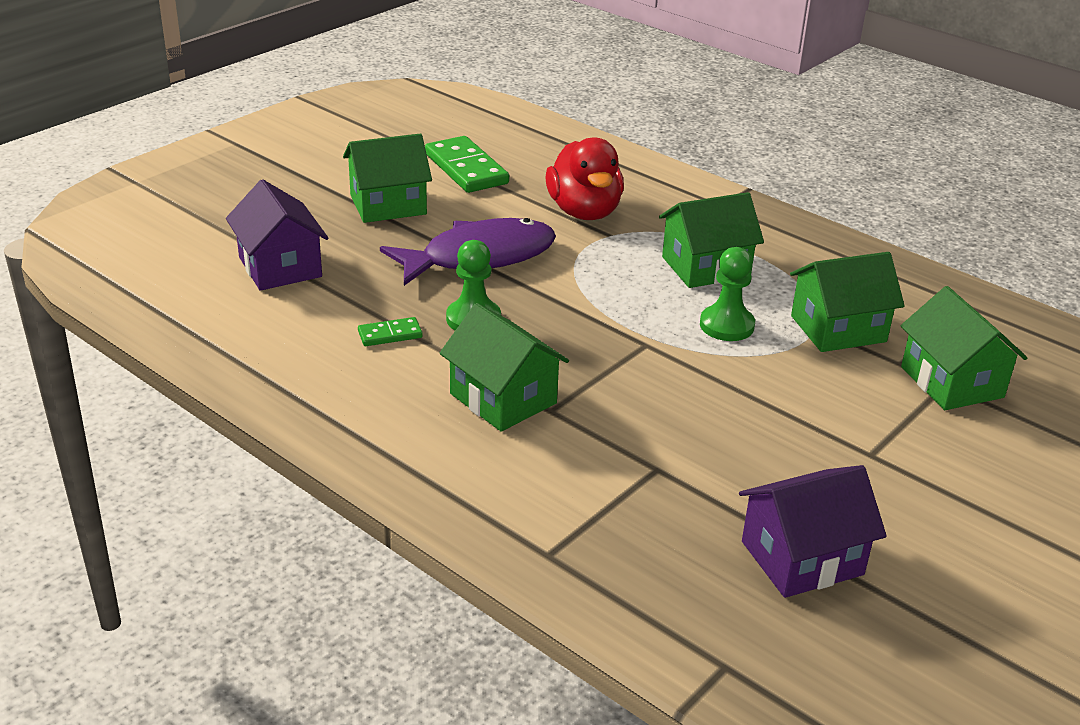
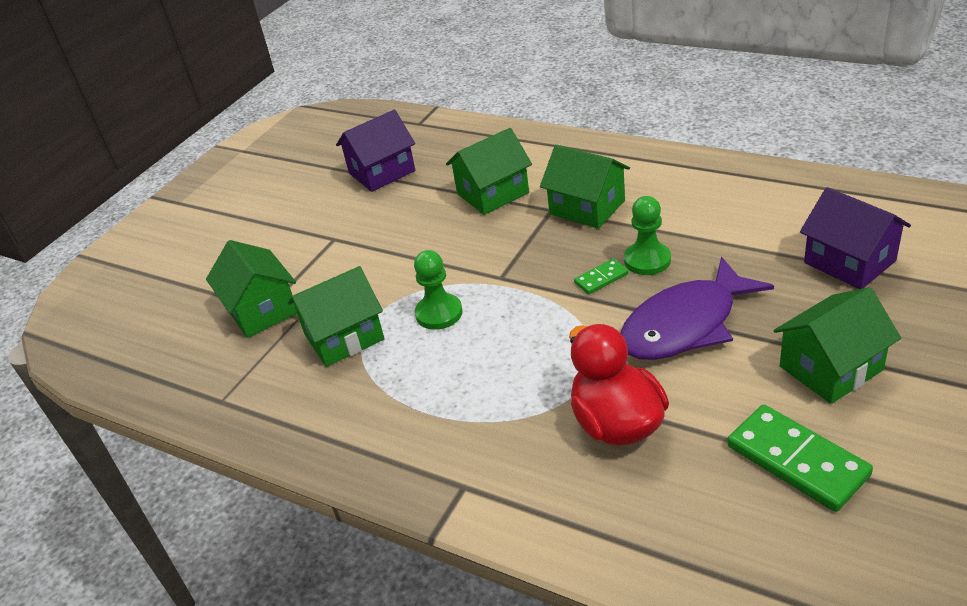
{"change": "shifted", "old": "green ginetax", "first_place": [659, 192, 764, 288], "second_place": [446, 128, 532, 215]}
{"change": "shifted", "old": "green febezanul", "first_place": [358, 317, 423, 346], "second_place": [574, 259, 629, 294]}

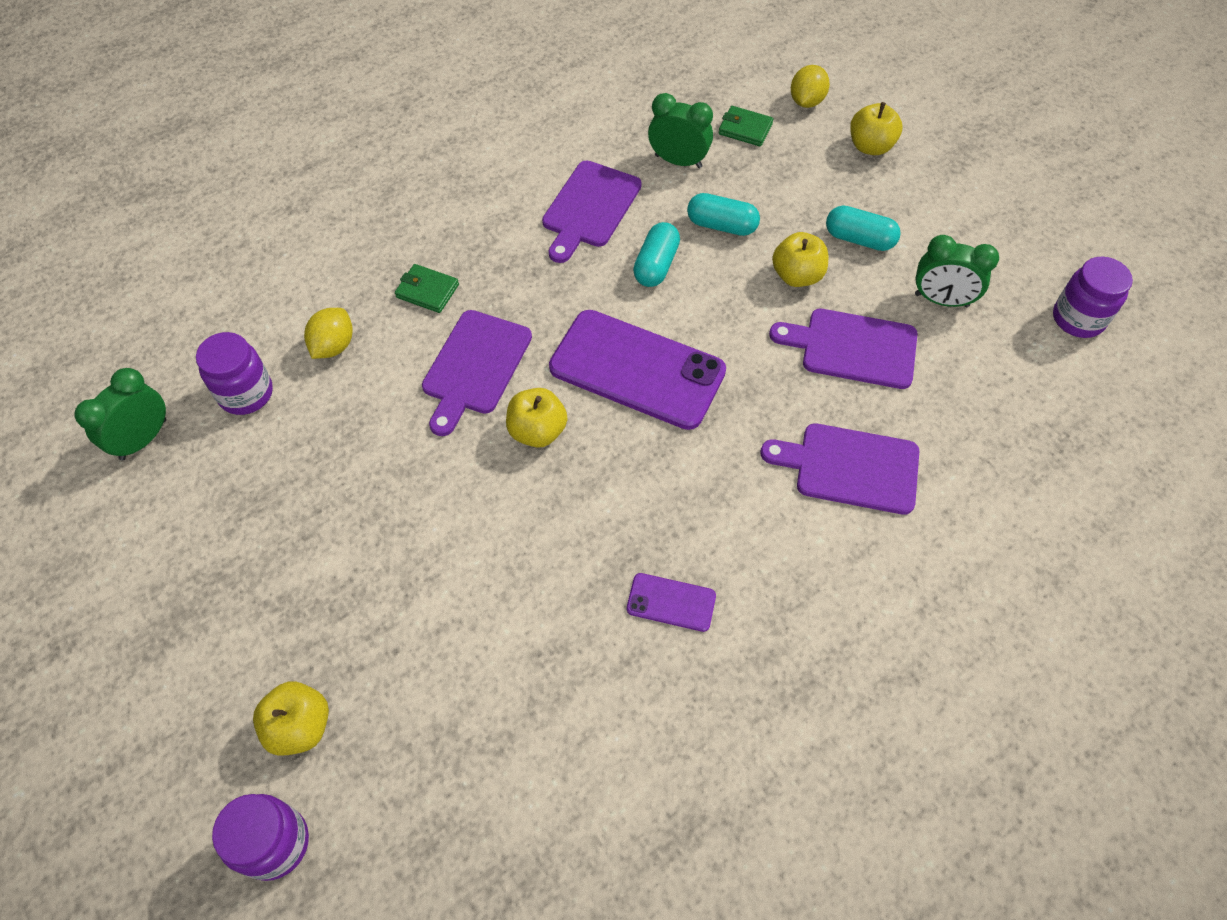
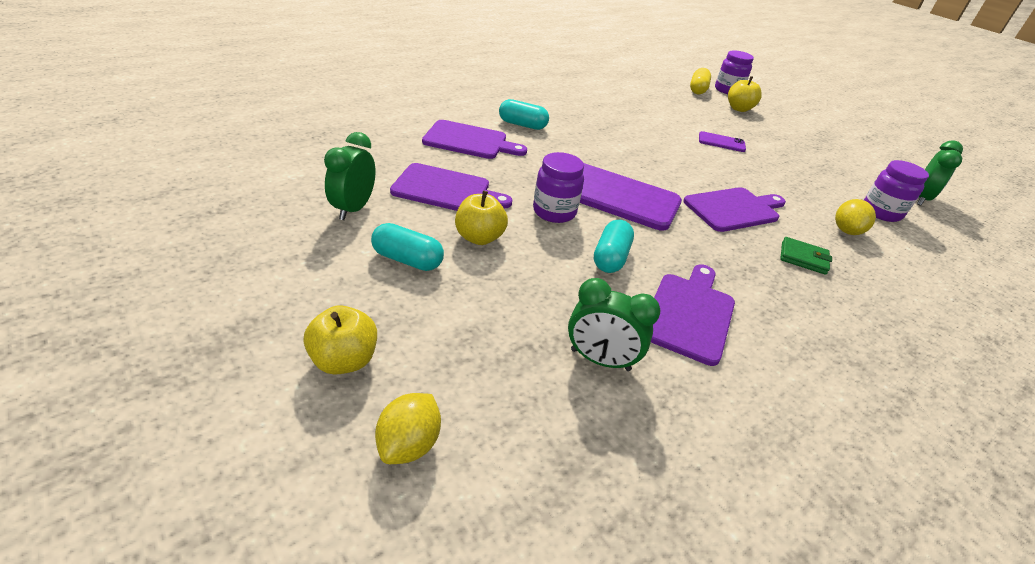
{"change": "gone", "old": "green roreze", "first_place": [719, 106, 773, 146]}
{"change": "shifted", "old": "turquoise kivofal", "first_place": [687, 193, 760, 236], "second_place": [499, 99, 549, 130]}
{"change": "rotated", "old": "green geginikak", "first_place": [915, 235, 999, 307], "second_place": [324, 132, 375, 220], "degrees": -90}
{"change": "shifted", "old": "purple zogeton", "first_place": [1053, 257, 1133, 338], "second_place": [533, 152, 584, 223]}
{"change": "rotated", "old": "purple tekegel", "first_place": [422, 310, 532, 436], "second_place": [683, 187, 786, 232], "degrees": 45}
{"change": "gone", "old": "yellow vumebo", "first_place": [506, 388, 567, 448]}
{"change": "shifted", "old": "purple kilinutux", "first_place": [627, 573, 716, 632], "second_place": [699, 131, 746, 152]}
{"change": "new", "new": "yellow kivofal", "second_place": [690, 68, 711, 95]}

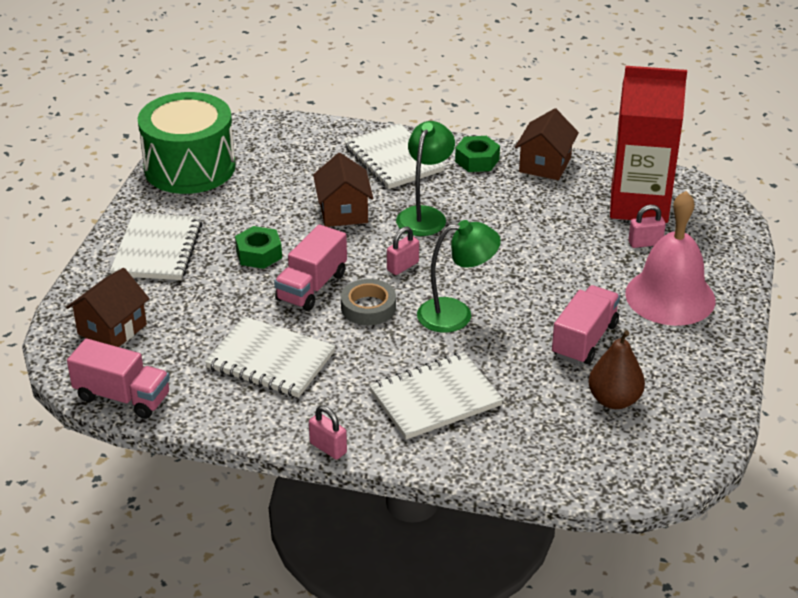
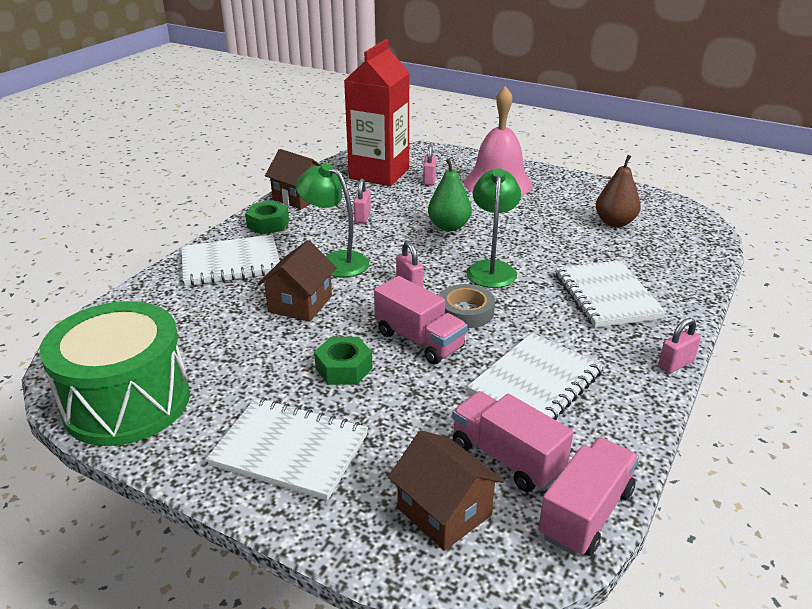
{"change": "rotated", "old": "brown ginetax", "first_place": [313, 153, 373, 227], "second_place": [258, 240, 337, 322], "degrees": -75}
{"change": "shifted", "old": "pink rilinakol", "first_place": [552, 285, 620, 365], "second_place": [452, 391, 573, 492]}
{"change": "new", "new": "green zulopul", "second_place": [428, 159, 472, 231]}
{"change": "new", "new": "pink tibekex", "second_place": [354, 179, 371, 223]}

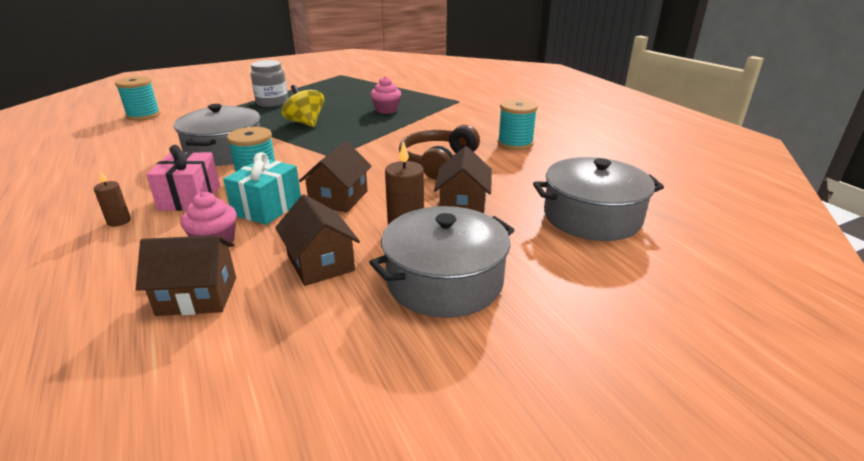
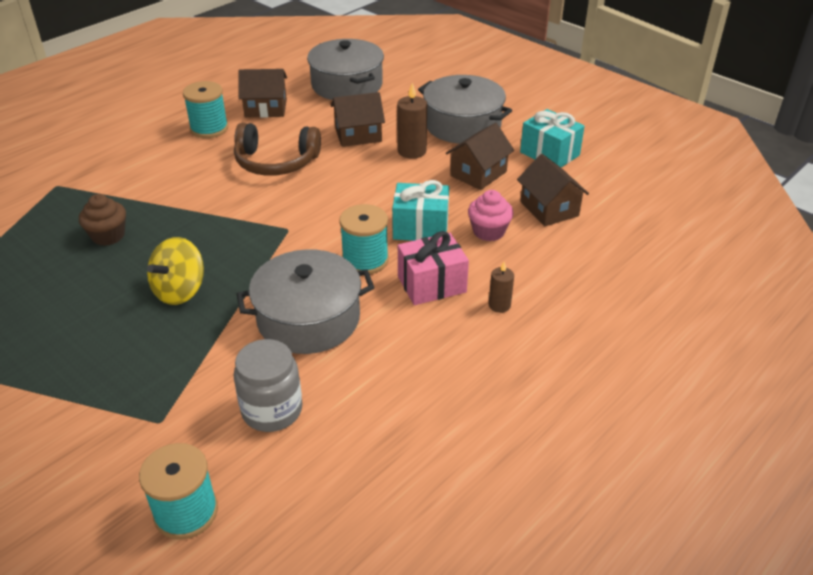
{"change": "shifted", "old": "grey zogeton", "first_place": [251, 60, 288, 107], "second_place": [234, 339, 302, 432]}
{"change": "repainted", "old": "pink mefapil", "new": "brown mefapil", "first_place": [370, 77, 401, 114], "second_place": [79, 194, 126, 246]}
{"change": "shifted", "old": "brown ginetax", "first_place": [299, 141, 372, 213], "second_place": [238, 69, 287, 118]}
{"change": "new", "new": "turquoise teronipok", "second_place": [520, 109, 585, 167]}

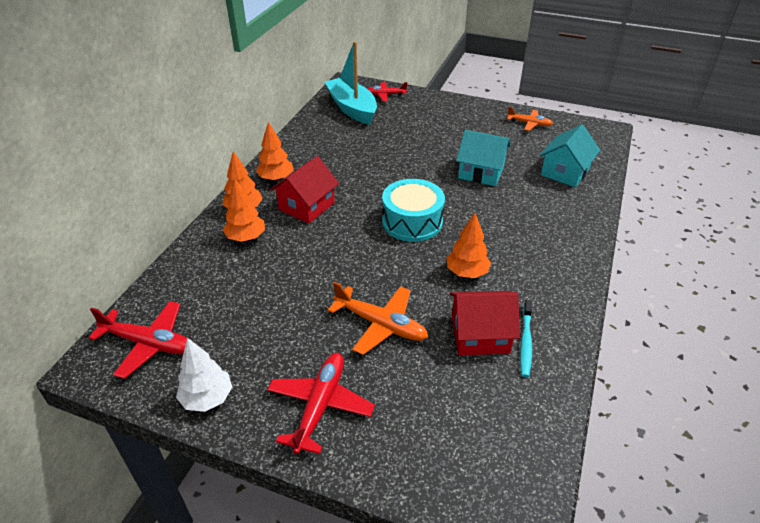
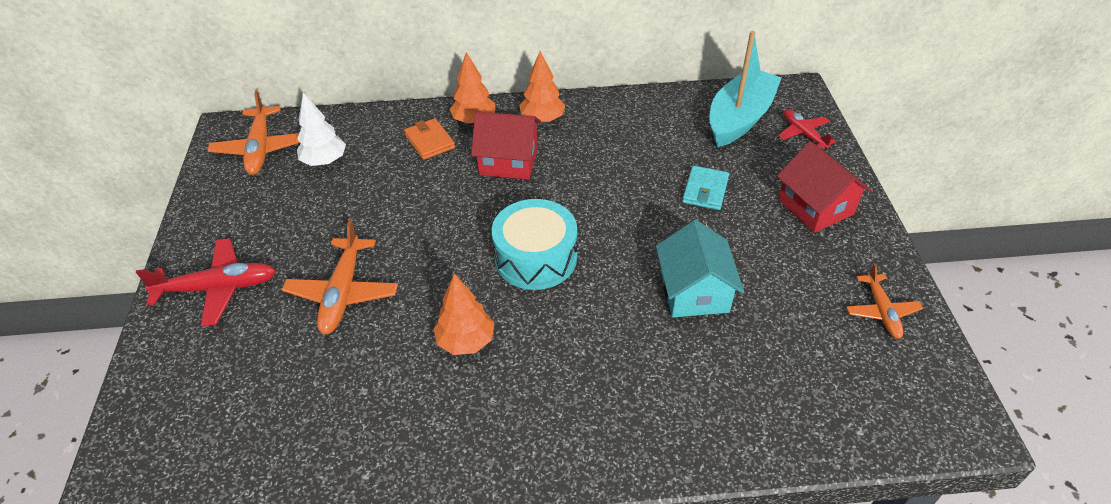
{"change": "gone", "old": "turquoise ginetax", "first_place": [539, 124, 600, 187]}
{"change": "swapped", "old": "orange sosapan", "new": "orange roreze", "first_place": [223, 179, 265, 242], "second_place": [404, 118, 455, 160]}
{"change": "shifted", "old": "red ginetax", "first_place": [450, 291, 520, 355], "second_place": [777, 141, 872, 233]}
{"change": "gone", "old": "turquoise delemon", "first_place": [520, 300, 532, 377]}
{"change": "repainted", "old": "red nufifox", "new": "orange nufifox", "first_place": [89, 301, 187, 379], "second_place": [207, 90, 300, 175]}
{"change": "shifted", "old": "white sosapan", "first_place": [176, 338, 232, 412], "second_place": [297, 93, 346, 166]}
{"change": "new", "new": "turquoise roreze", "second_place": [682, 166, 729, 210]}

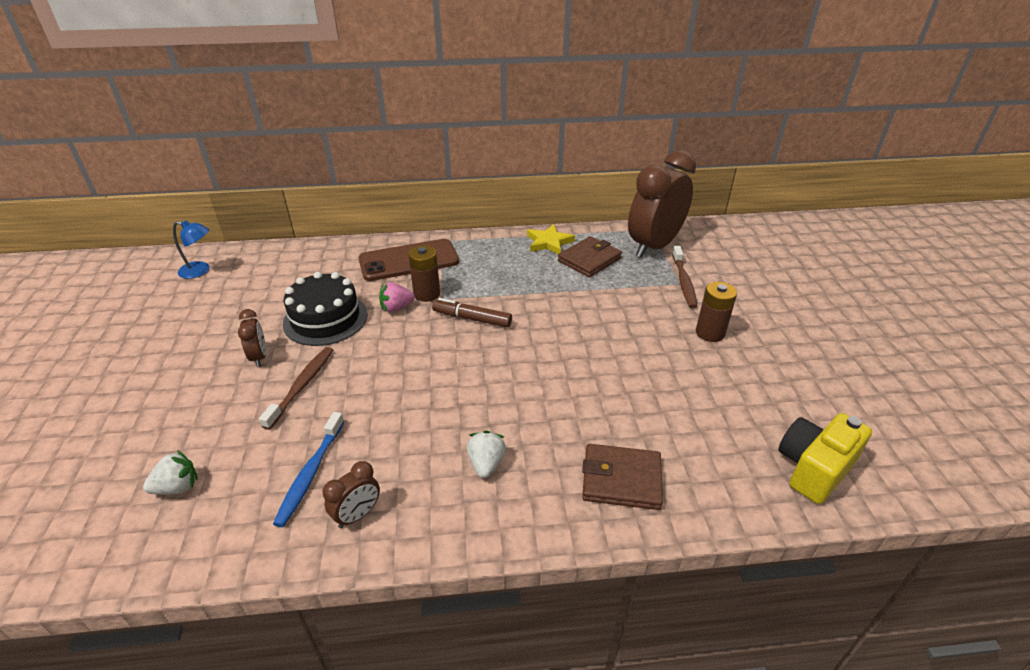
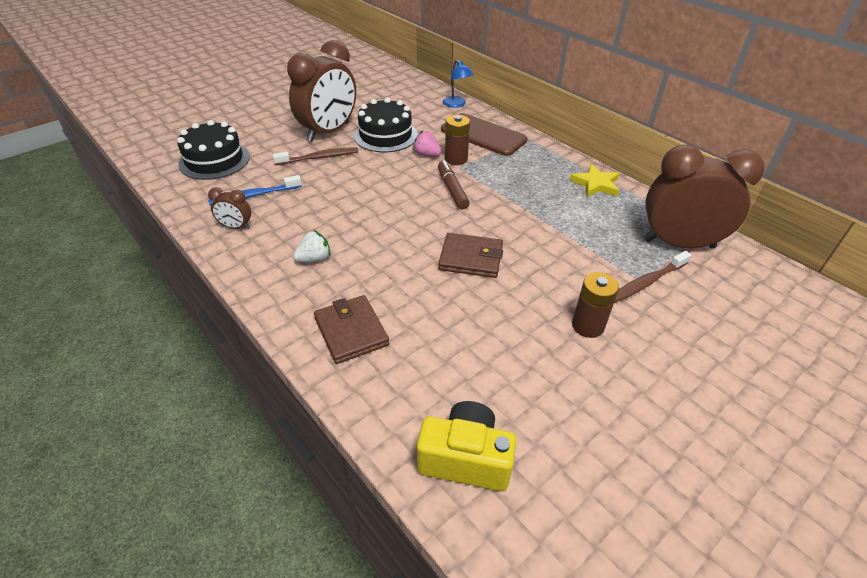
{"change": "shifted", "old": "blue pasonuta", "first_place": [173, 220, 209, 279], "second_place": [443, 60, 473, 108]}
{"change": "shifted", "old": "brown roreze", "first_place": [558, 236, 622, 277], "second_place": [438, 233, 503, 278]}
{"change": "scaled", "old": "brown geginikak", "first_place": [238, 309, 266, 367], "second_place": [287, 40, 356, 142], "factor": 2.32}
{"change": "swapped", "old": "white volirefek", "new": "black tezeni", "first_place": [143, 450, 198, 495], "second_place": [177, 120, 250, 180]}

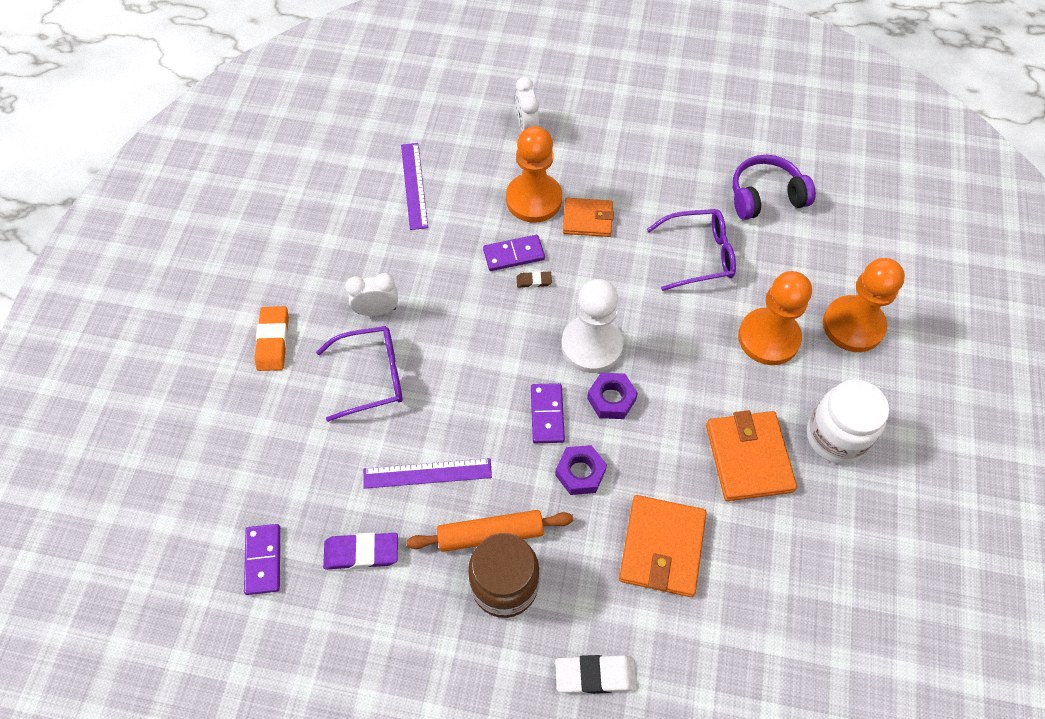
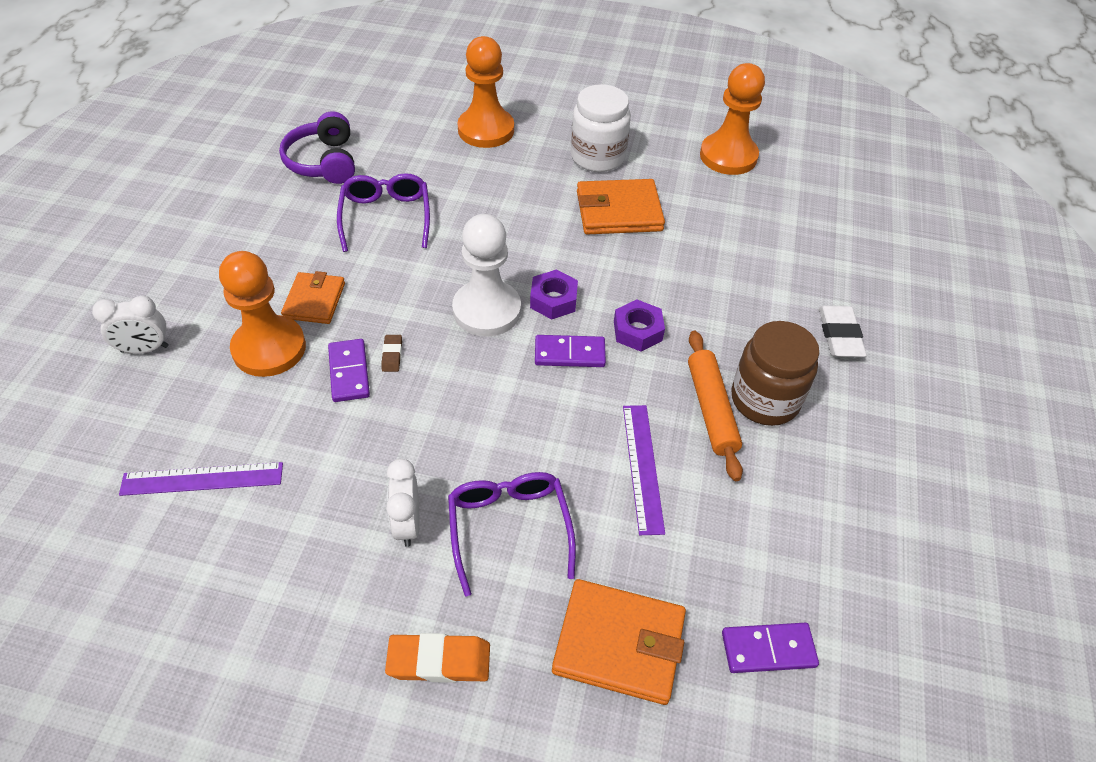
{"change": "shifted", "old": "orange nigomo", "first_place": [738, 271, 812, 365], "second_place": [700, 63, 765, 175]}
{"change": "shifted", "old": "orange roreze", "first_place": [619, 495, 707, 597], "second_place": [552, 579, 686, 705]}
{"change": "gone", "old": "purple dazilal", "first_place": [323, 532, 398, 569]}

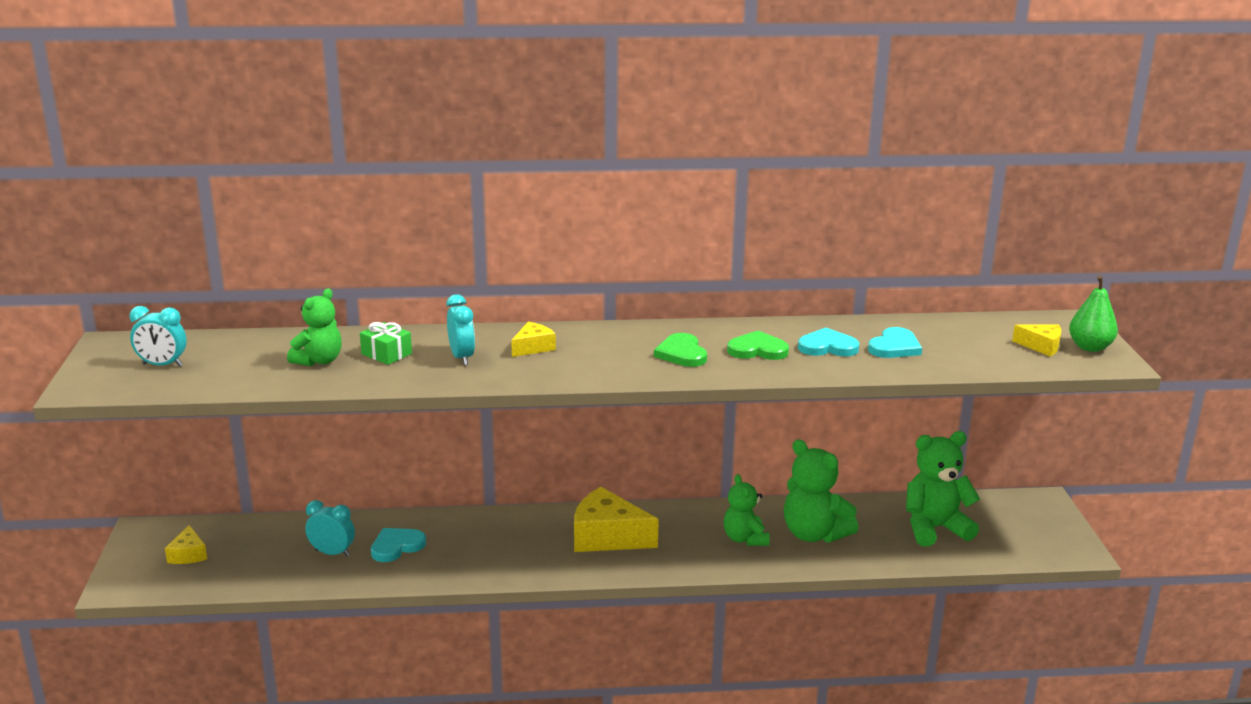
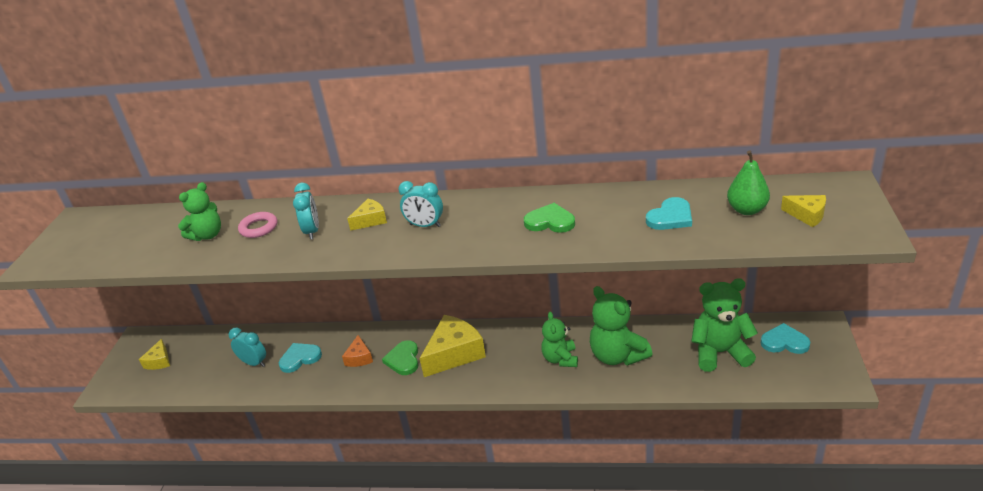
{"change": "shifted", "old": "green zulopul", "first_place": [1069, 276, 1118, 352], "second_place": [727, 150, 770, 215]}
{"change": "shifted", "old": "turquoise geginikak", "first_place": [129, 306, 187, 367], "second_place": [398, 181, 443, 227]}
{"change": "swapped", "old": "green teronipok", "new": "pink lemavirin", "first_place": [360, 322, 412, 365], "second_place": [238, 212, 277, 238]}
{"change": "shifted", "old": "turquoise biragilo", "first_place": [798, 328, 859, 356], "second_place": [761, 323, 810, 354]}
{"change": "shifted", "old": "green biragilo", "first_place": [654, 333, 707, 367], "second_place": [382, 340, 418, 375]}
{"change": "rotated", "old": "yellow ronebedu", "first_place": [574, 487, 659, 552], "second_place": [420, 315, 486, 377], "degrees": 105}
{"change": "new", "new": "orange ronebedu", "second_place": [342, 335, 373, 367]}

